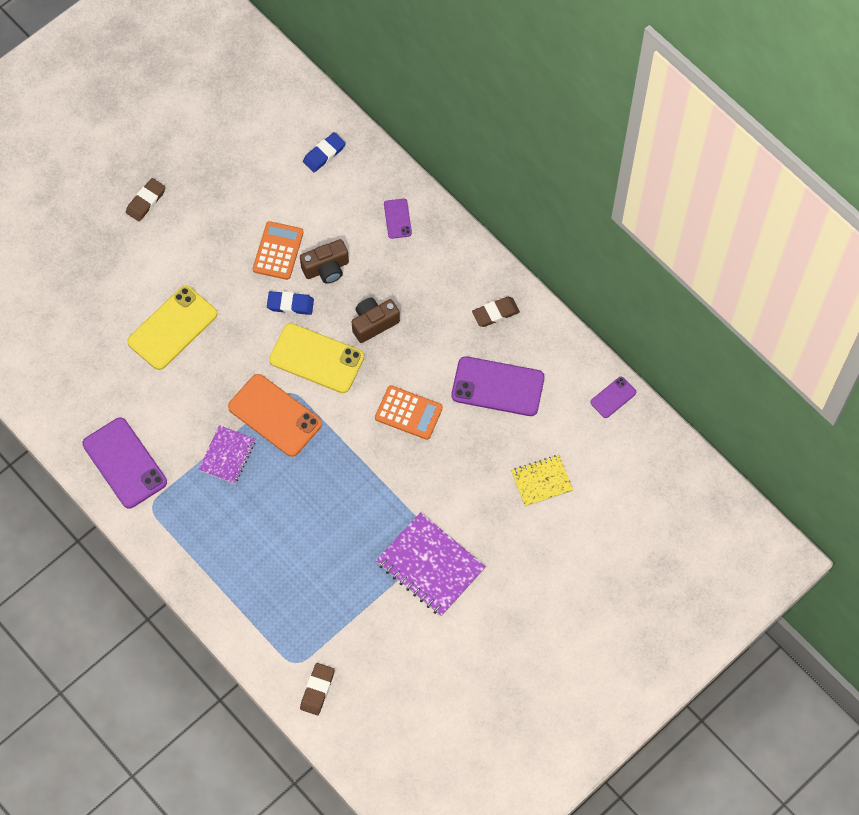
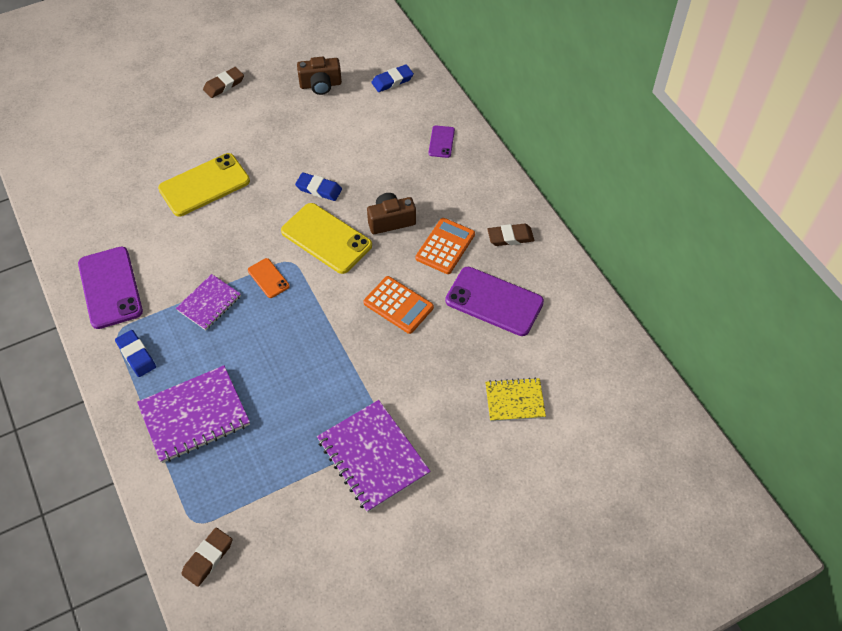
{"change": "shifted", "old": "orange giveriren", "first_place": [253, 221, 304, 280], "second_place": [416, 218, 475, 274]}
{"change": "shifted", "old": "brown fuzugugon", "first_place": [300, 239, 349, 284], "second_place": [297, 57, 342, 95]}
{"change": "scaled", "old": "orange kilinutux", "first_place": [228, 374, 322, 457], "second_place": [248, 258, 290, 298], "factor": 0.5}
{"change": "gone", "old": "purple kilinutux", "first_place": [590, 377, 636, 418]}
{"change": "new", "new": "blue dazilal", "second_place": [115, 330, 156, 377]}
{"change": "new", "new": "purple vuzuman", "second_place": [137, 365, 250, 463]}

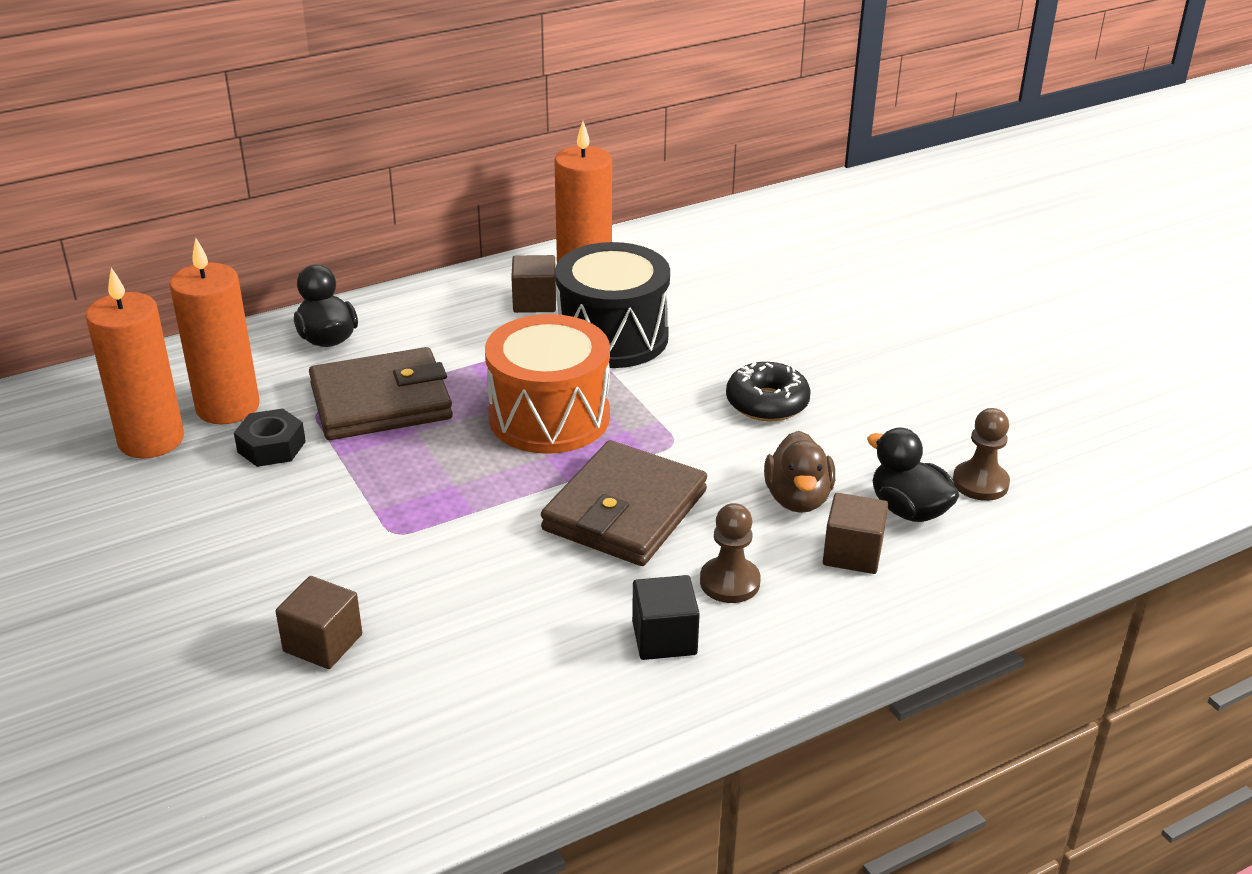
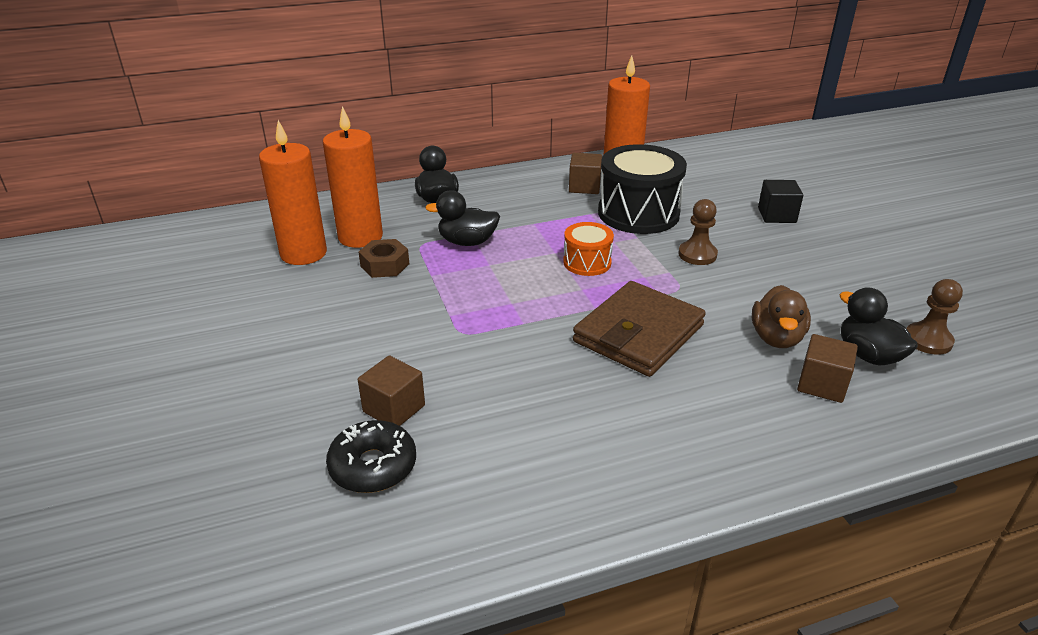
{"change": "scaled", "old": "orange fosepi", "first_place": [485, 314, 610, 454], "second_place": [563, 222, 614, 276], "factor": 0.54}
{"change": "swapped", "old": "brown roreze", "new": "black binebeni", "first_place": [309, 347, 453, 440], "second_place": [425, 190, 500, 246]}
{"change": "shifted", "old": "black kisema", "first_place": [726, 362, 811, 422], "second_place": [326, 420, 416, 493]}
{"change": "repainted", "old": "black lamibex", "new": "brown lamibex", "first_place": [234, 408, 306, 467], "second_place": [358, 239, 409, 278]}
{"change": "shifted", "old": "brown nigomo", "first_place": [700, 503, 761, 603], "second_place": [678, 199, 718, 265]}
{"change": "shifted", "old": "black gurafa", "first_place": [632, 575, 700, 660], "second_place": [758, 180, 803, 223]}

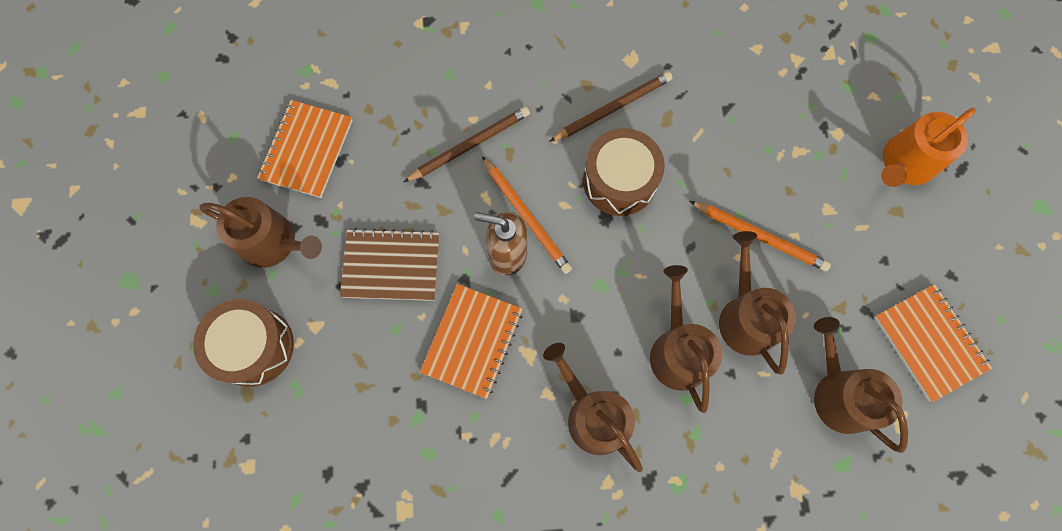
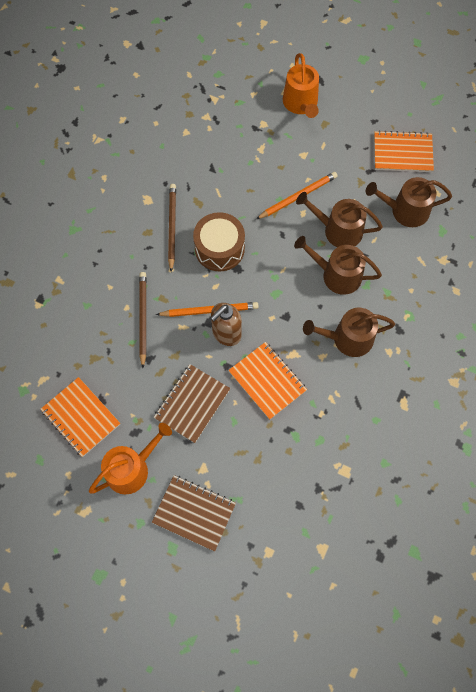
{"change": "repainted", "old": "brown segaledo", "new": "orange segaledo", "first_place": [199, 197, 322, 268], "second_place": [89, 423, 172, 495]}
{"change": "swapped", "old": "brown fosepi", "new": "brown vuzuman", "first_place": [193, 299, 294, 387], "second_place": [152, 475, 236, 552]}

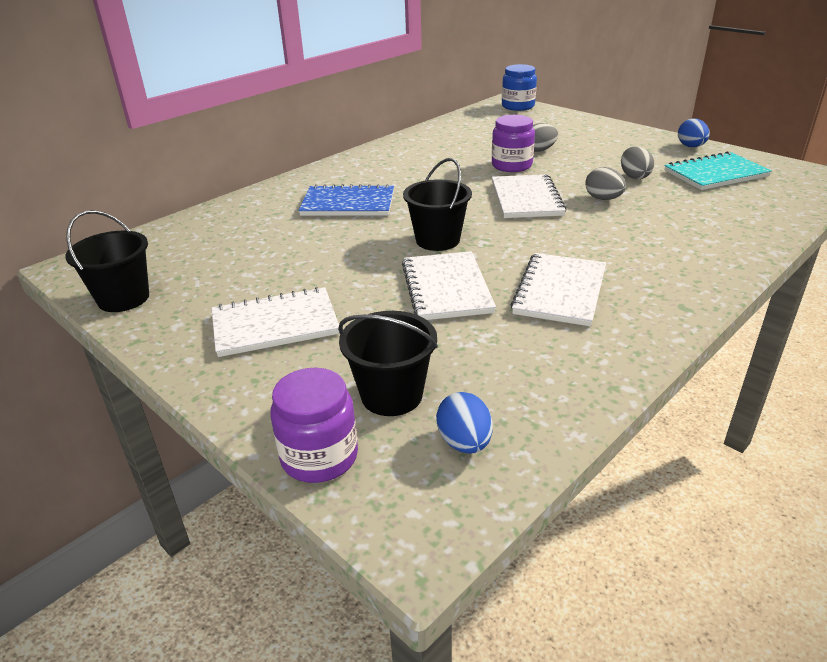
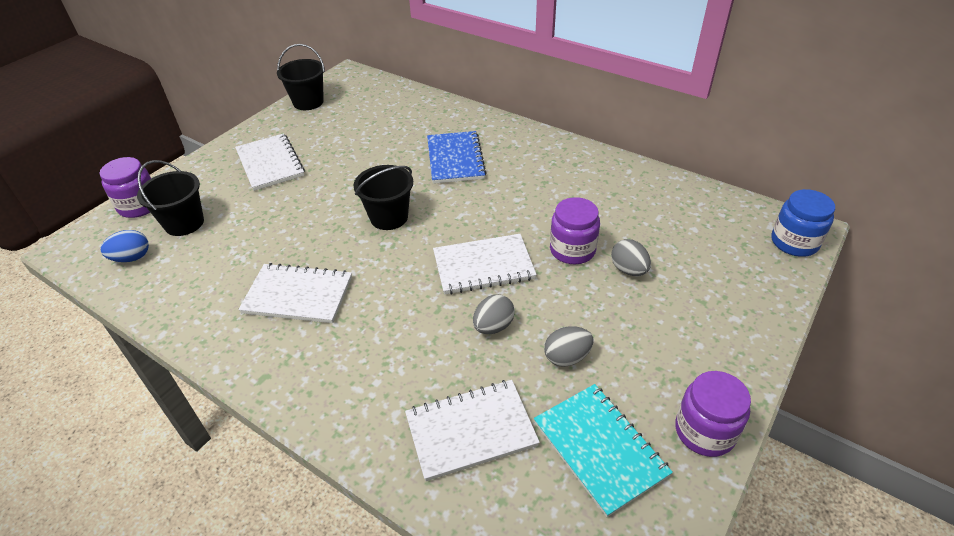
{"change": "swapped", "old": "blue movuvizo", "new": "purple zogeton", "first_place": [678, 118, 710, 147], "second_place": [675, 371, 751, 457]}
{"change": "shifted", "old": "white vuzuman", "first_place": [402, 251, 496, 320], "second_place": [405, 380, 540, 481]}

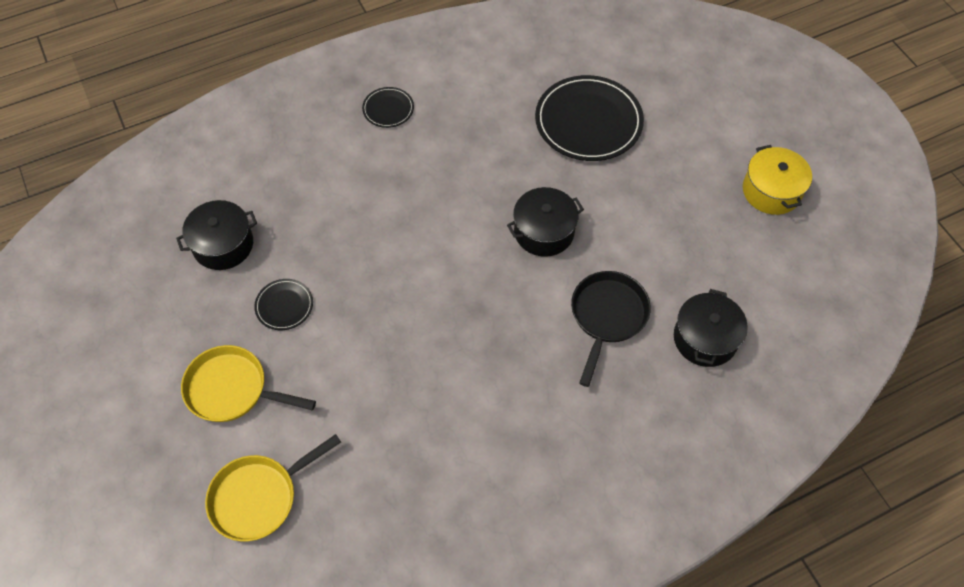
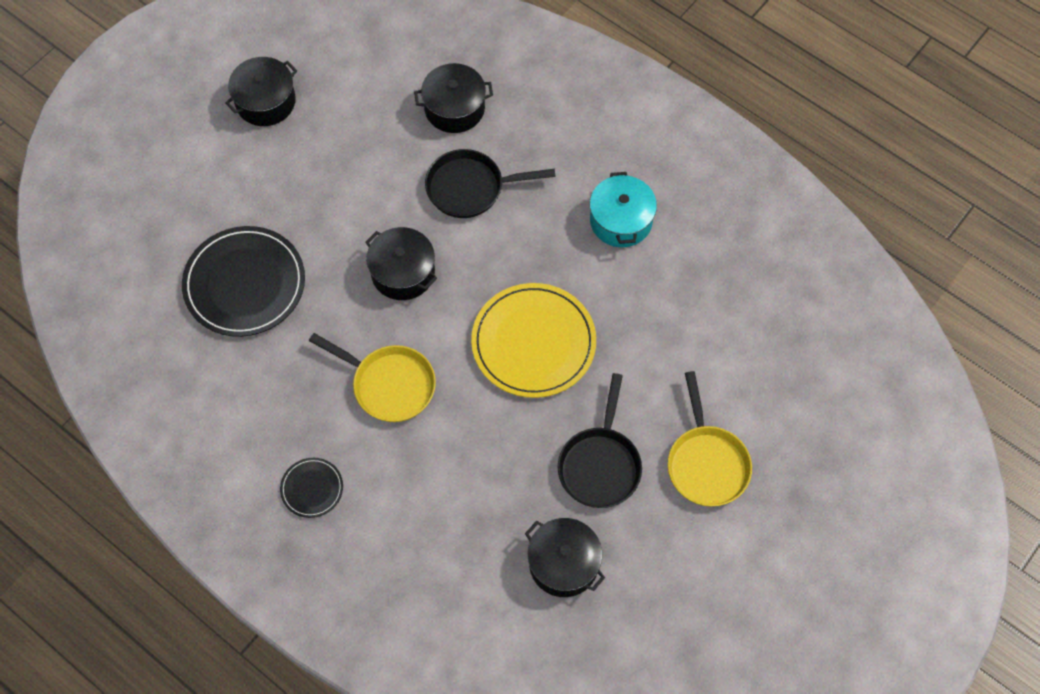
{"change": "repainted", "old": "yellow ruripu", "new": "black ruripu", "first_place": [743, 145, 812, 215], "second_place": [225, 57, 297, 126]}
{"change": "swapped", "old": "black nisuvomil", "new": "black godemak", "first_place": [254, 279, 313, 330], "second_place": [558, 373, 642, 508]}
{"change": "shifted", "old": "yellow godemak", "first_place": [205, 434, 341, 541], "second_place": [309, 333, 436, 422]}
{"change": "new", "new": "turquoise ruripu", "second_place": [590, 172, 657, 247]}
{"change": "new", "new": "yellow nisuvomil", "second_place": [471, 283, 596, 398]}

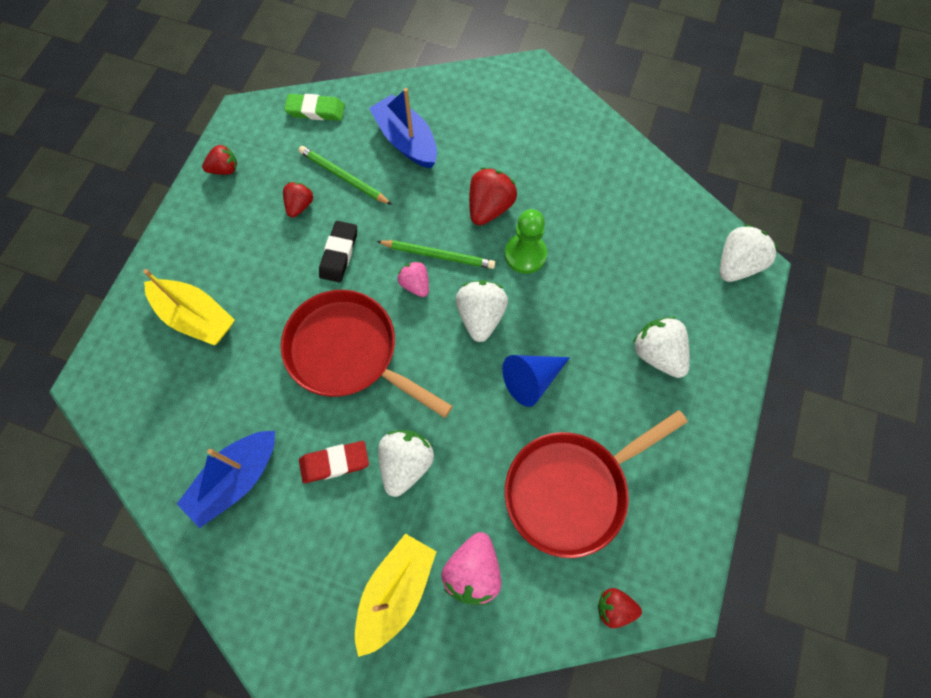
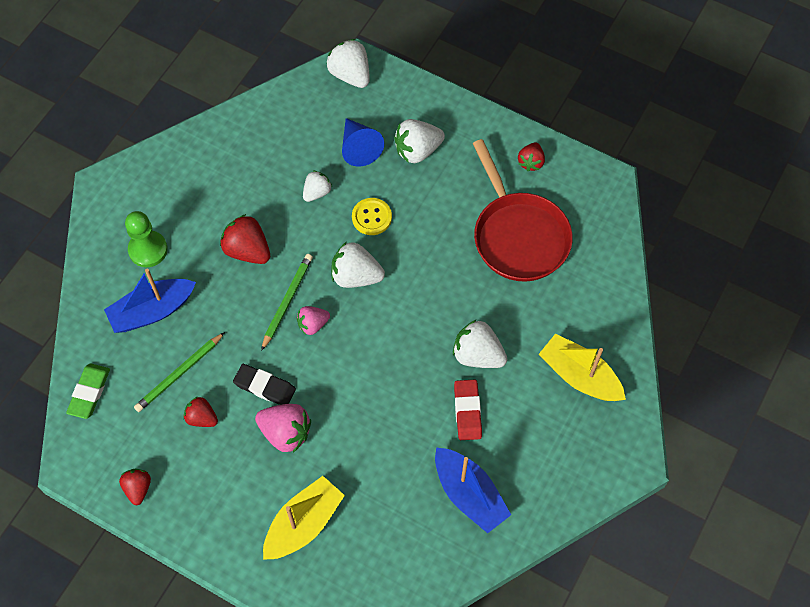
{"change": "shifted", "old": "green nigomo", "first_place": [505, 209, 547, 274], "second_place": [125, 211, 168, 267]}
{"change": "gone", "old": "red godemak", "first_place": [281, 290, 453, 418]}
{"change": "shifted", "old": "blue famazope", "first_place": [502, 355, 570, 407], "second_place": [342, 118, 384, 167]}
{"change": "shifted", "old": "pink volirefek", "first_place": [441, 532, 501, 605], "second_place": [255, 404, 311, 453]}
{"change": "shifted", "old": "red volirefek", "first_place": [598, 588, 642, 628], "second_place": [518, 142, 545, 171]}
{"change": "new", "new": "white volirefek", "second_place": [303, 171, 332, 202]}
{"change": "new", "new": "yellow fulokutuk", "second_place": [352, 198, 392, 235]}

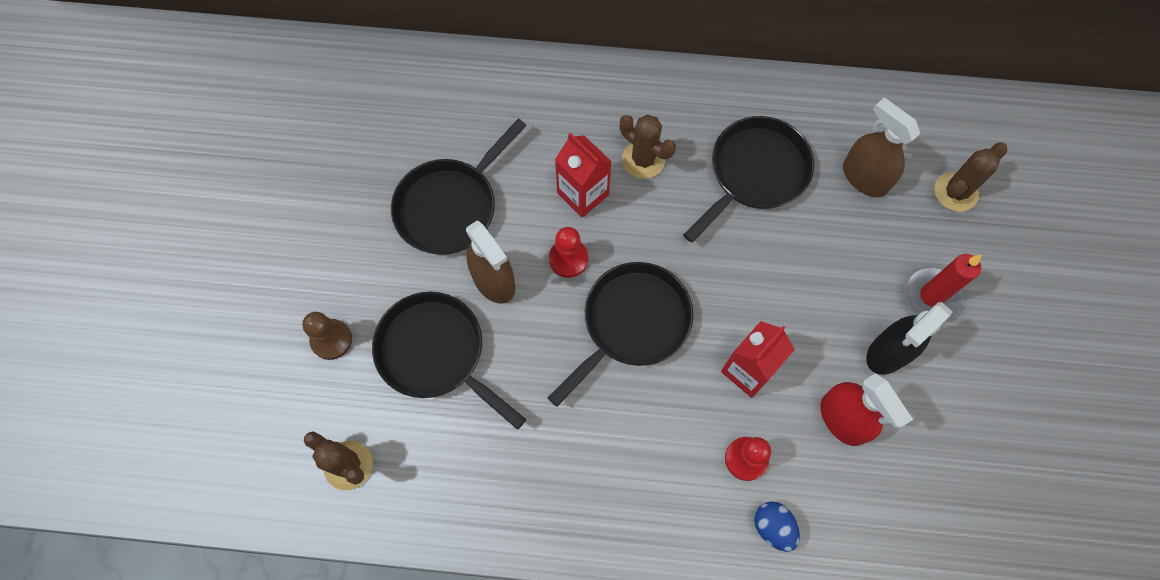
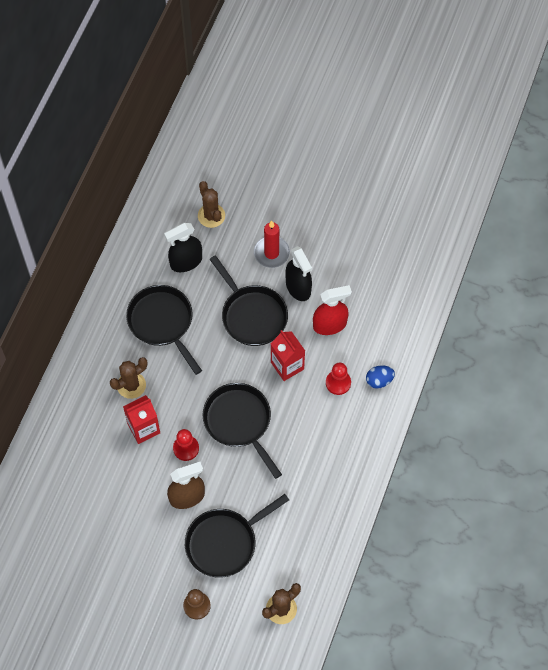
{"change": "repainted", "old": "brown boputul", "new": "black boputul", "first_place": [843, 98, 920, 197], "second_place": [164, 223, 202, 272]}
{"change": "shifted", "old": "black godemak", "first_place": [391, 119, 527, 255], "second_place": [210, 255, 288, 346]}

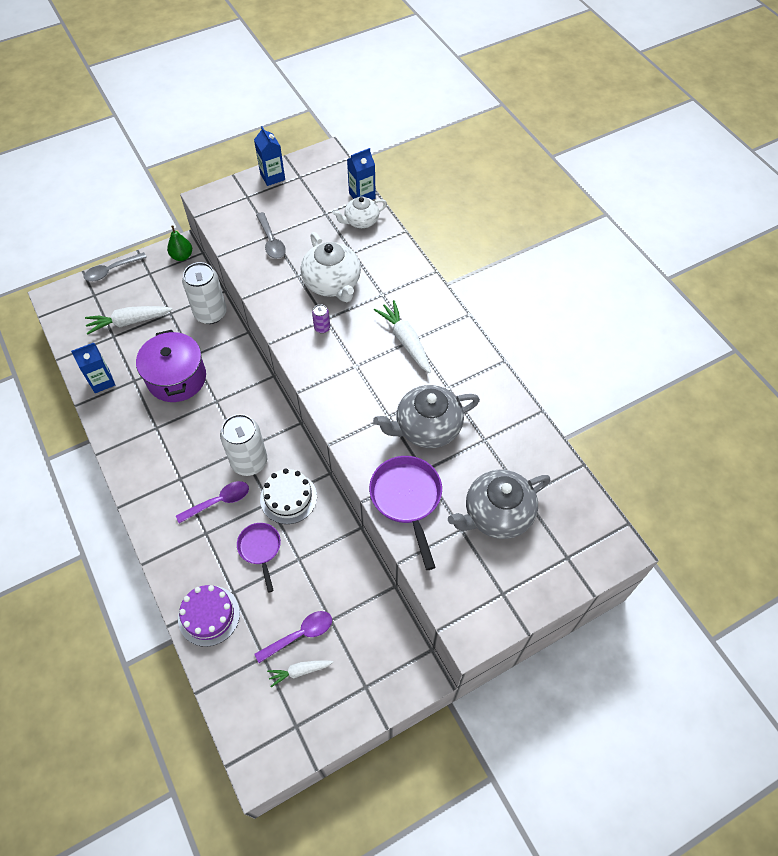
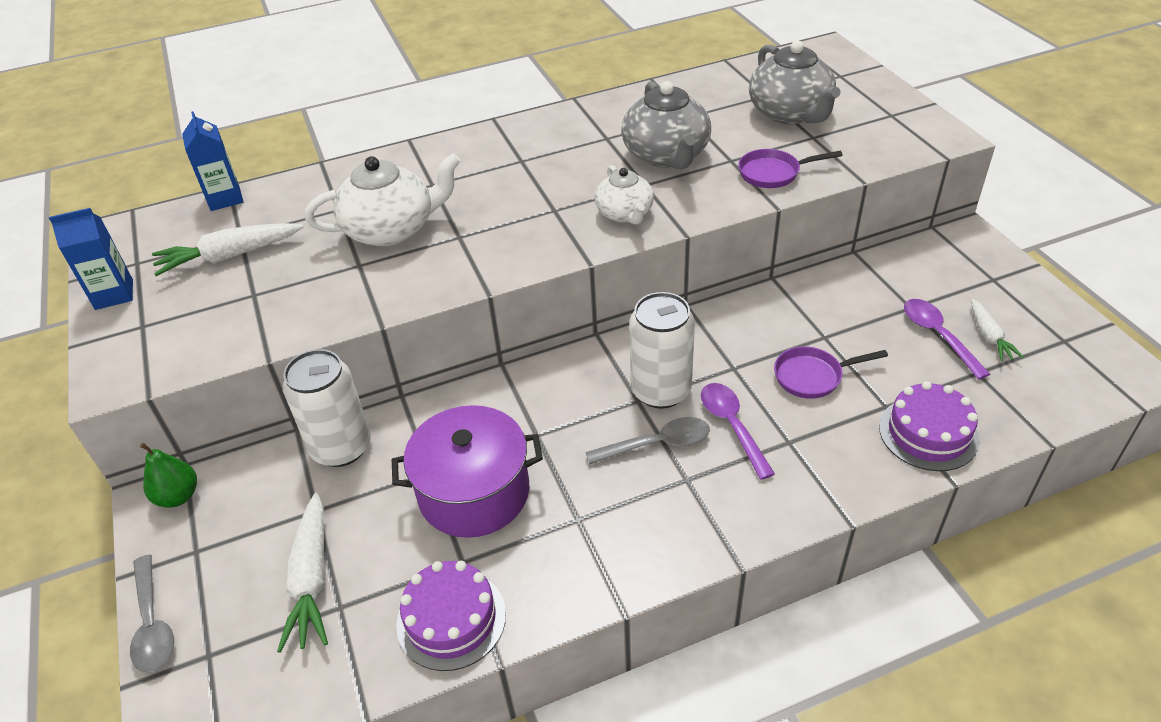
{"change": "shifted", "old": "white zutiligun", "first_place": [333, 197, 387, 228], "second_place": [595, 165, 654, 225]}
{"change": "shifted", "old": "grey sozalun", "first_place": [256, 212, 286, 259], "second_place": [585, 417, 710, 465]}
{"change": "shifted", "old": "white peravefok", "first_place": [374, 300, 431, 373], "second_place": [152, 223, 303, 276]}
{"change": "gone", "old": "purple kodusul", "first_place": [312, 304, 330, 333]}
{"change": "swapped", "old": "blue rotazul", "new": "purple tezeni", "first_place": [71, 343, 115, 393], "second_place": [396, 561, 506, 671]}
{"change": "scaled", "old": "purple godemak", "first_place": [369, 456, 442, 570], "second_place": [738, 149, 843, 188], "factor": 0.63}
{"change": "gone", "old": "white tezeni", "first_place": [260, 469, 317, 524]}

